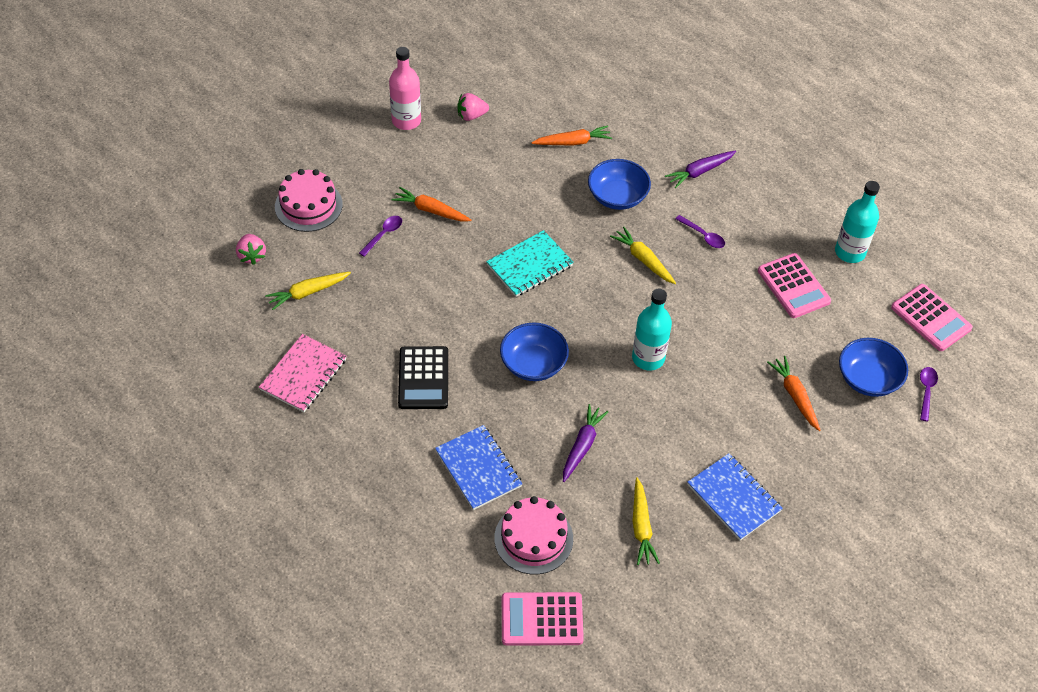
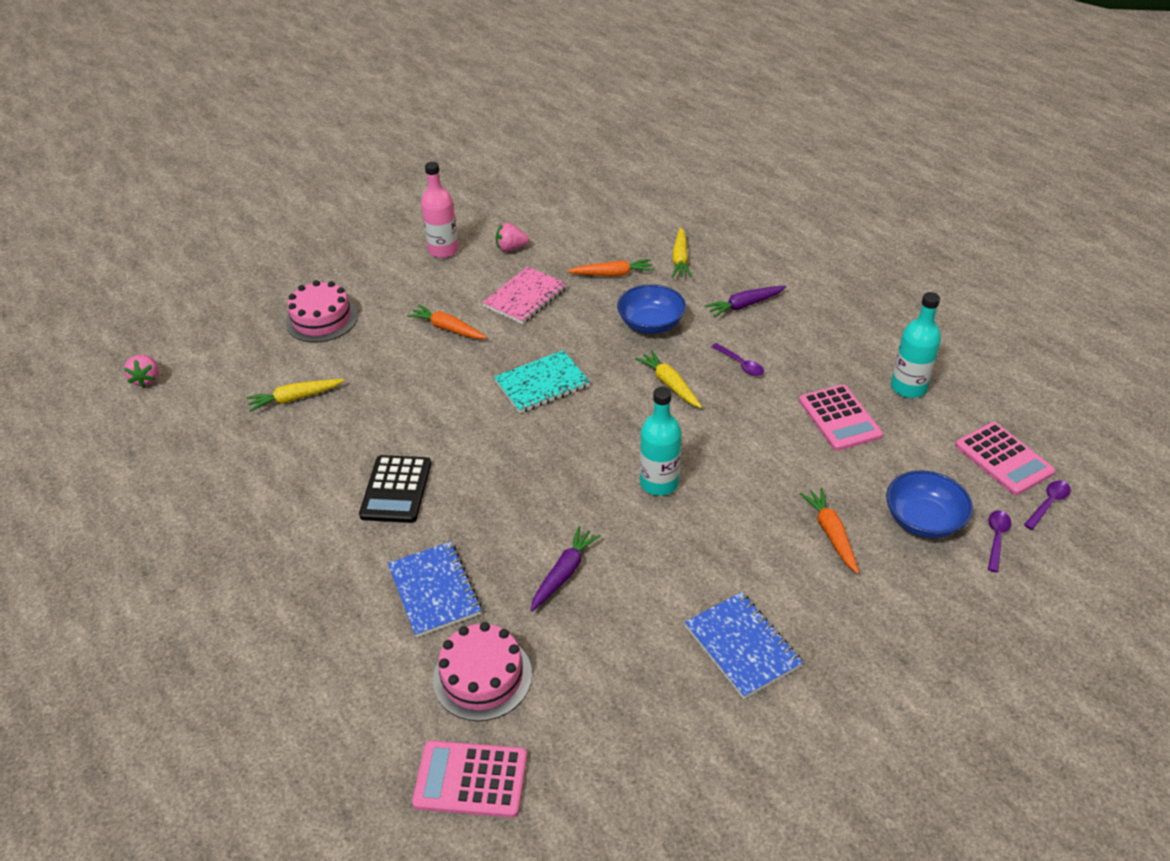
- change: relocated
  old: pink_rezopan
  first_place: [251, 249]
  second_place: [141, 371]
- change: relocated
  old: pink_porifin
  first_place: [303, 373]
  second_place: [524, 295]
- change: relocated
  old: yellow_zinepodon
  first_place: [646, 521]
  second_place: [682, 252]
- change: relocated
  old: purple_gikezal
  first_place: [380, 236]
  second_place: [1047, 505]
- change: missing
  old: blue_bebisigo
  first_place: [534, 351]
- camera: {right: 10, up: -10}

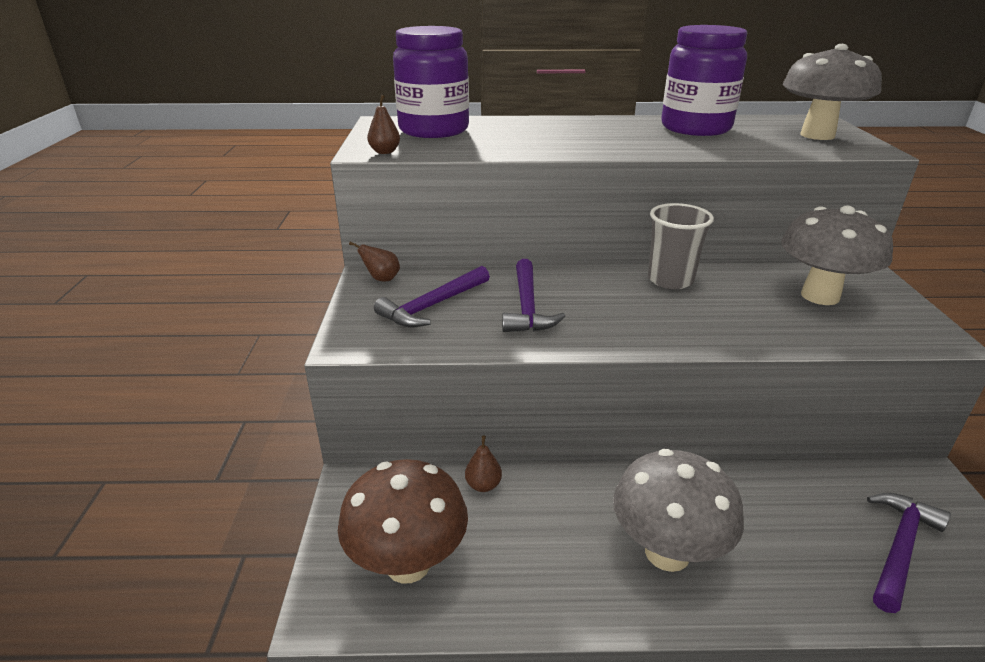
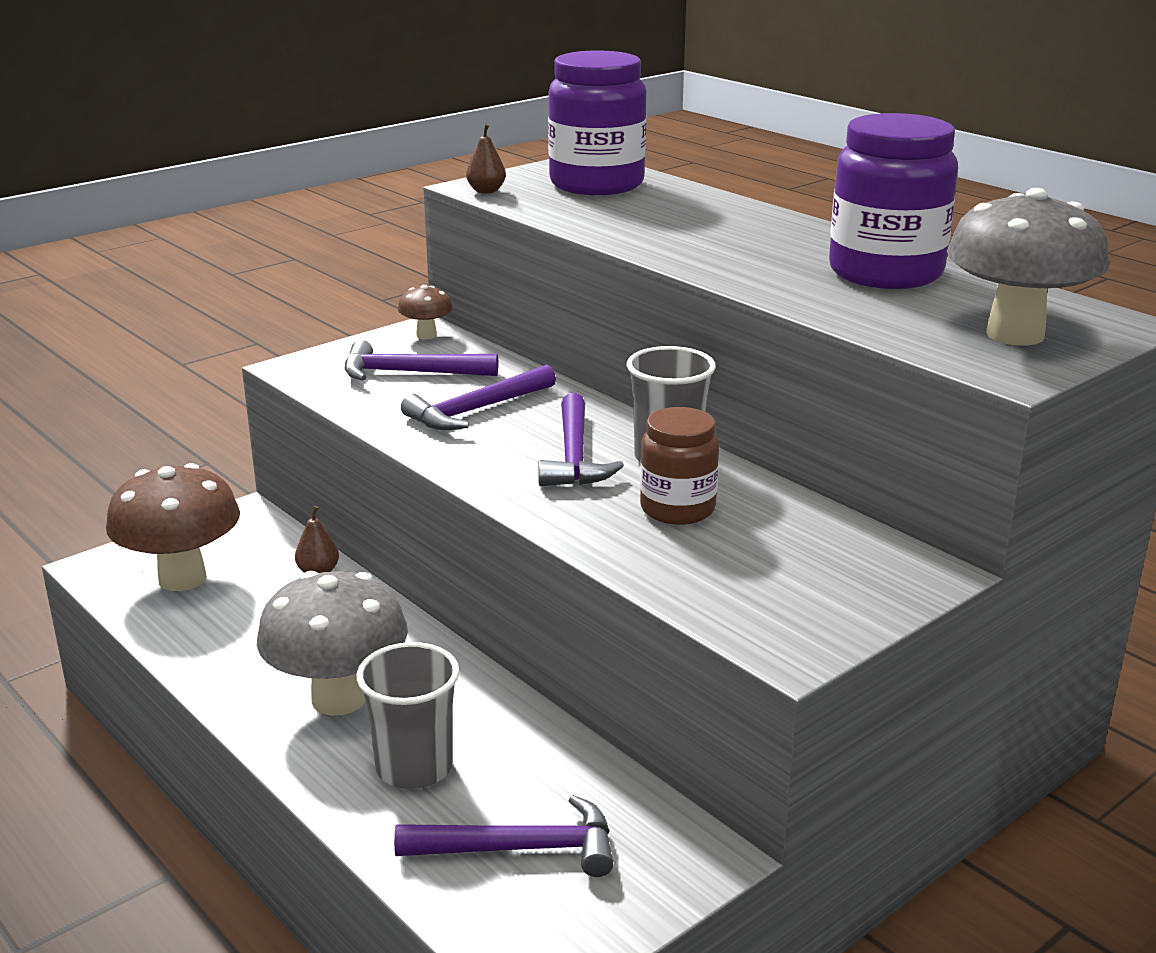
- change: appeared
  new: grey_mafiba
  second_place: [408, 715]
- change: exchanged
  old: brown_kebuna
  new: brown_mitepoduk
  first_place: [374, 261]
  second_place: [425, 312]
- change: appeared
  new: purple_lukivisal
  second_place: [581, 439]
- change: appeared
  new: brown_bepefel
  second_place: [679, 466]
- change: missing
  old: grey_mitepoduk
  first_place: [837, 255]
- camera: {right: 50, up: -5}

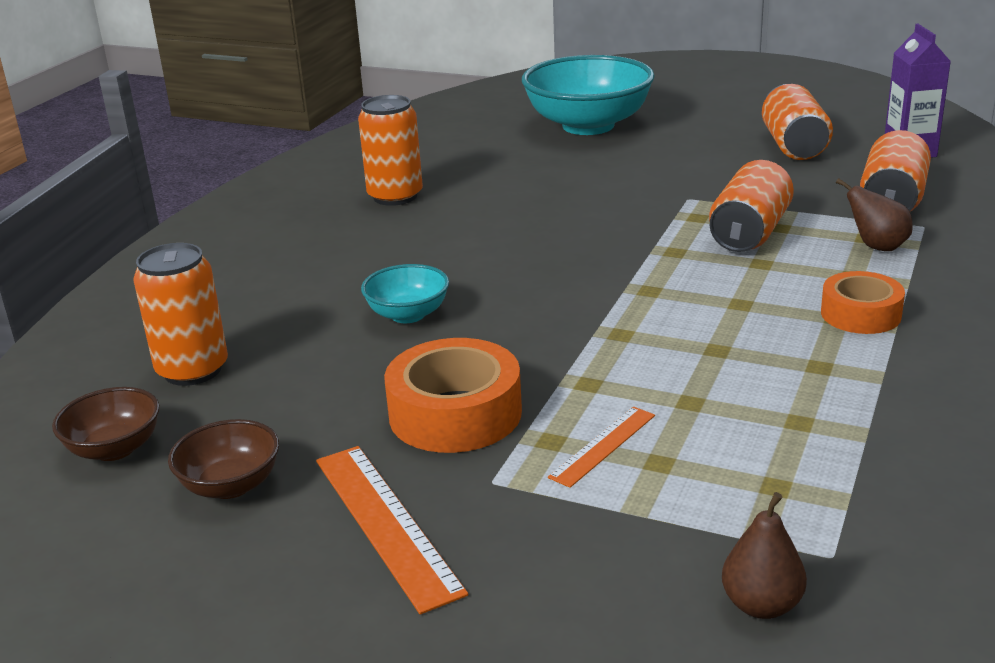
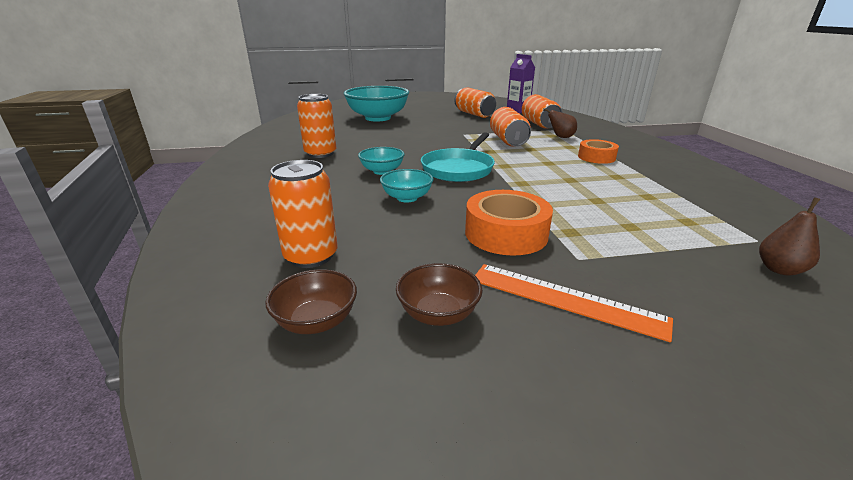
- change: appeared
  new: turquoise_bebisigo
  second_place: [381, 161]
- change: appeared
  new: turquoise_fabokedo
  second_place: [458, 157]
- change: missing
  old: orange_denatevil
  first_place: [601, 447]
- camera: {right: -35, up: 0}

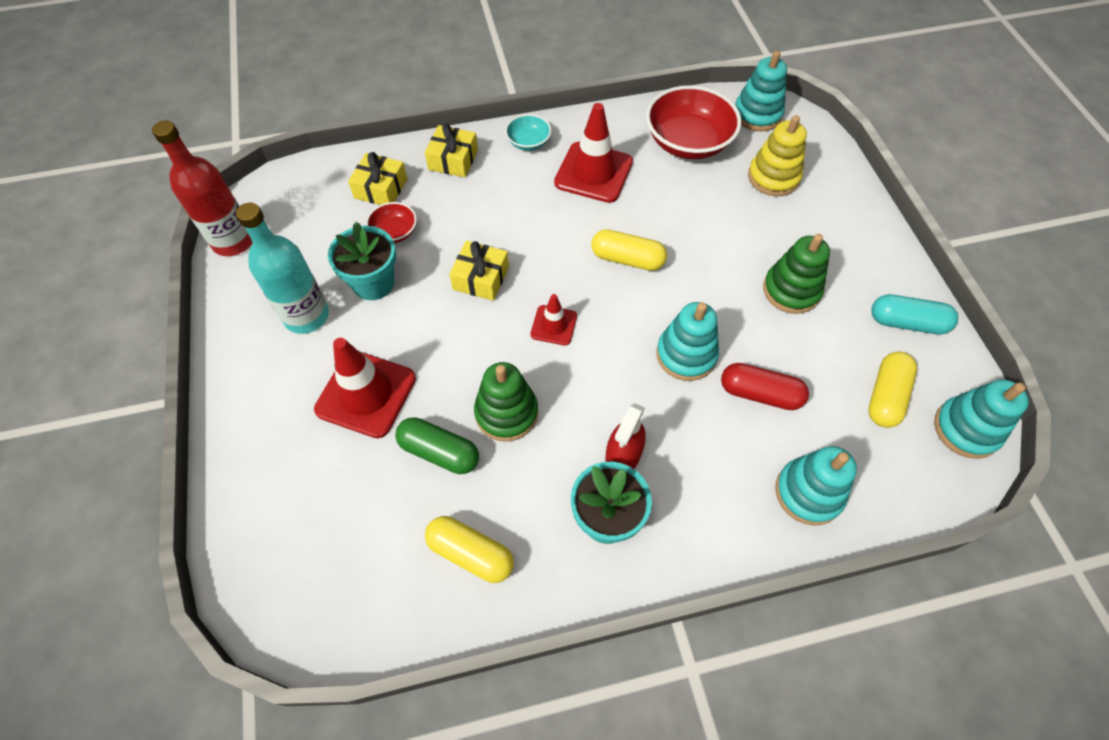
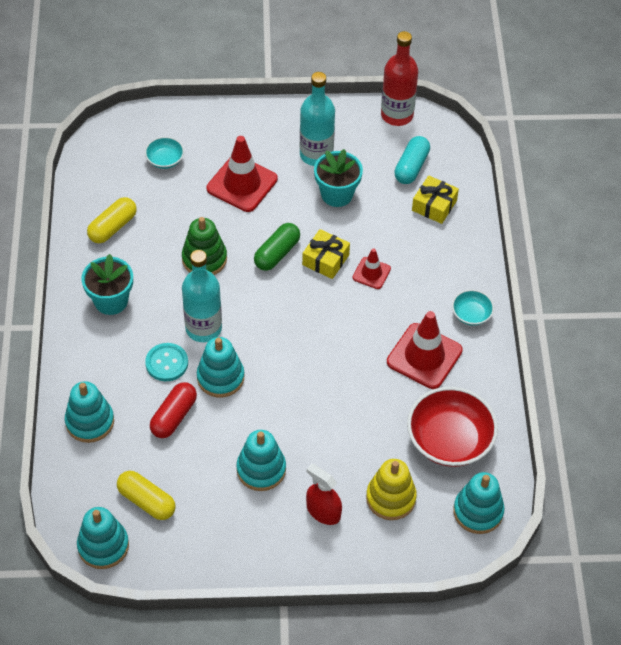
- change: appeared
  new: turquoise_bebisigo
  second_place: [164, 153]
- change: appeared
  new: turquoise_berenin
  second_place: [166, 362]
- change: appeared
  new: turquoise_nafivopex
  second_place: [202, 296]
- change: colour
  old: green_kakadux
  new: turquoise_kakadux
  first_place: [796, 274]
  second_place: [261, 460]
- change: relocated
  old: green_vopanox
  first_place: [437, 445]
  second_place: [277, 247]
- change: relocated
  old: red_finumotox
  first_place: [625, 436]
  second_place: [324, 494]
- change: relocated
  old: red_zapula
  first_place: [554, 319]
  second_place: [371, 268]
- change: relocated
  old: turquoise_vopanox
  first_place: [914, 314]
  second_place: [412, 160]
- change: missing
  old: red_bebisigo
  first_place: [391, 222]
- change: missing
  old: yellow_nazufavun
  first_place: [451, 150]
- change: missing
  old: yellow_vopanox
  first_place: [629, 250]
- camera: {right: 100, up: -5}

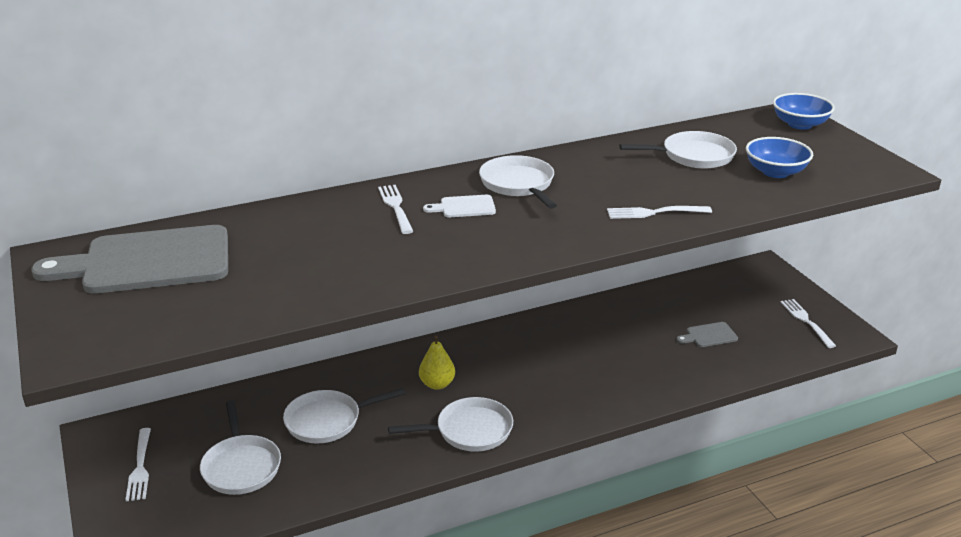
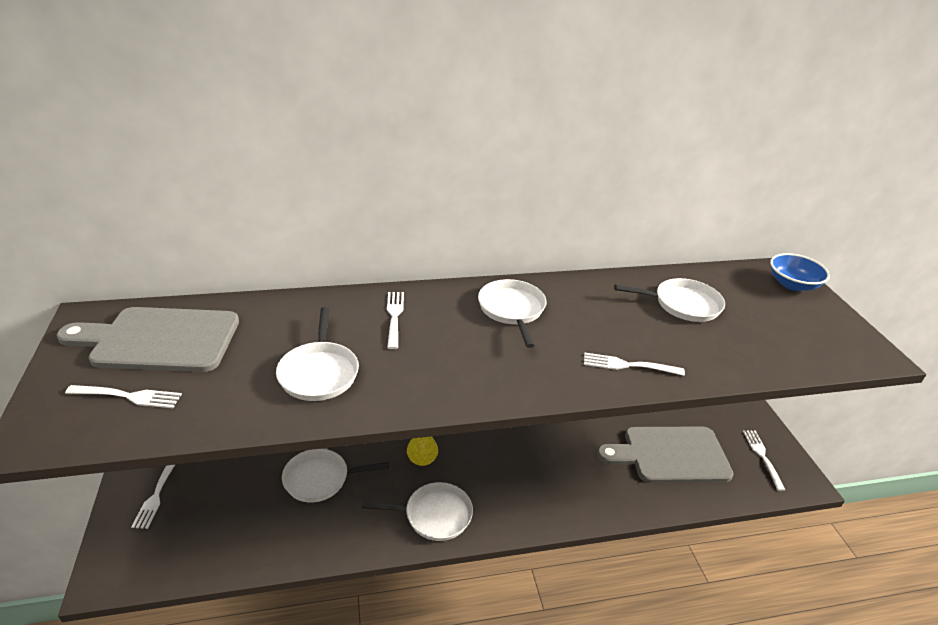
- change: appeared
  new: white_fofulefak
  second_place: [123, 396]
- change: relocated
  old: white_fabokedo
  first_place: [240, 447]
  second_place: [317, 354]
- change: size
  old: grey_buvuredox
  first_place: [707, 334]
  second_place: [665, 455]
  factor: 2.4
- change: missing
  old: white_buvuredox
  first_place: [459, 206]
- change: missing
  old: blue_bebisigo
  first_place: [779, 157]
- camera: {right: 10, up: 5}

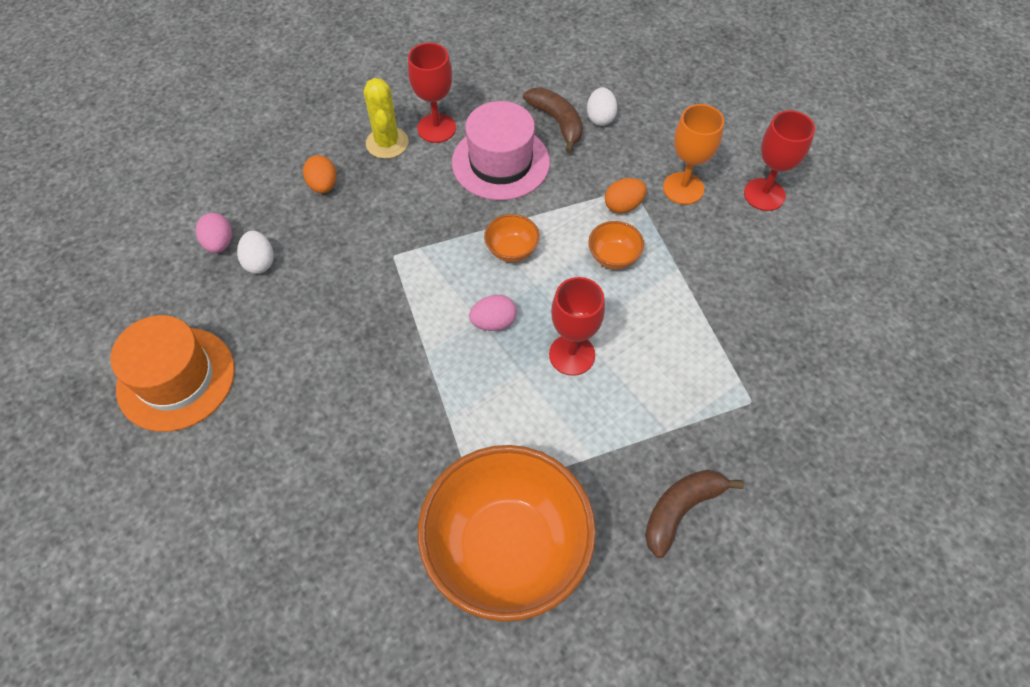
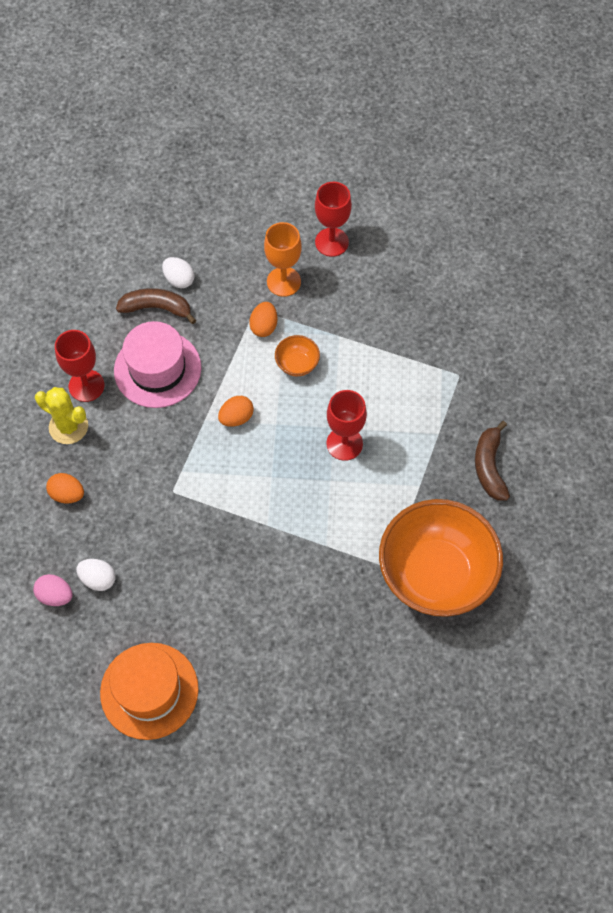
- change: exchanged
  old: orange_bebisigo
  new: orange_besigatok
  first_place: [512, 238]
  second_place: [236, 411]
- change: missing
  old: pink_besigatok
  first_place: [493, 313]
- camera: {right: -50, up: 5}

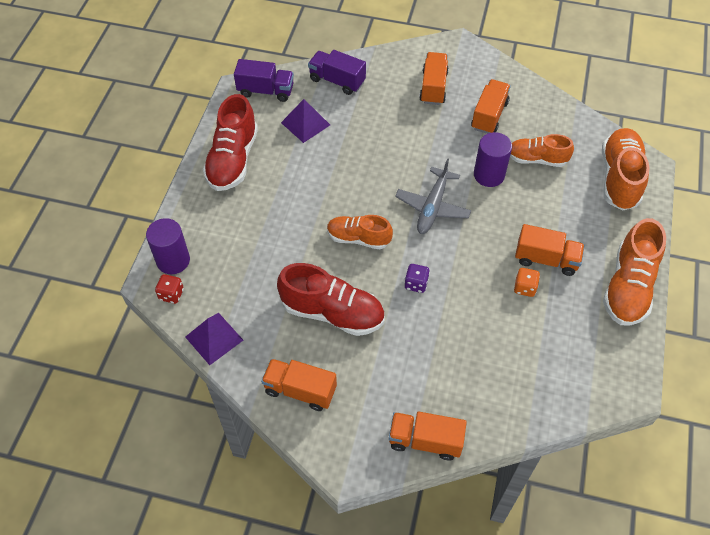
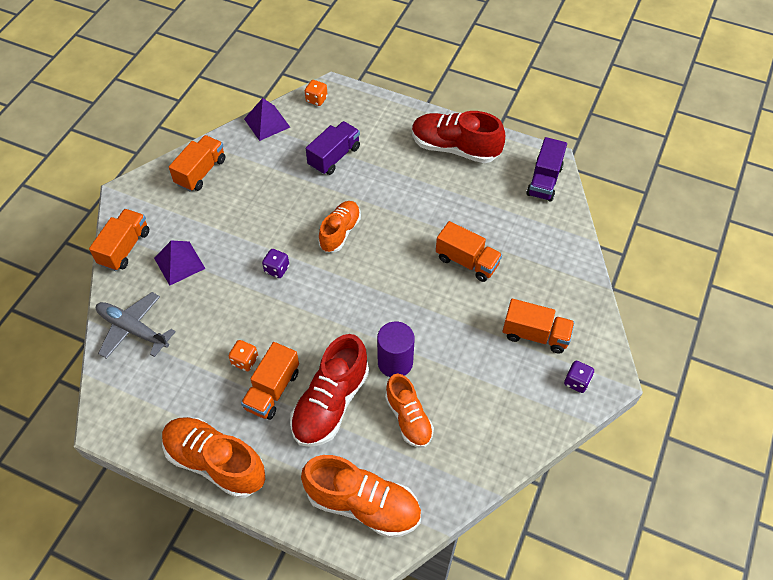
- change: relocated
  old: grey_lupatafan
  first_place: [433, 196]
  second_place: [136, 325]
- change: relocated
  old: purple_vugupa
  first_place: [305, 121]
  second_place: [180, 263]
- change: relocated
  old: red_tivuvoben
  first_place: [331, 299]
  second_place: [329, 390]
- change: colour
  old: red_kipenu
  new: orange_kipenu
  first_place: [169, 289]
  second_place: [316, 93]
- change: relocated
  old: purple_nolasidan
  first_place: [337, 72]
  second_place: [333, 148]
- change: spun
  old: orange_tivuvoben
  first_place: [542, 150]
  second_place: [409, 411]
  degrees: 135
- change: relocated
  old: orange_nolasidan
  first_place: [491, 106]
  second_place: [469, 251]
- change: appeared
  new: purple_kipenu
  second_place: [579, 377]
- change: missing
  old: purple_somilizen
  first_place: [168, 246]
- camera: {right: 100, up: 0}

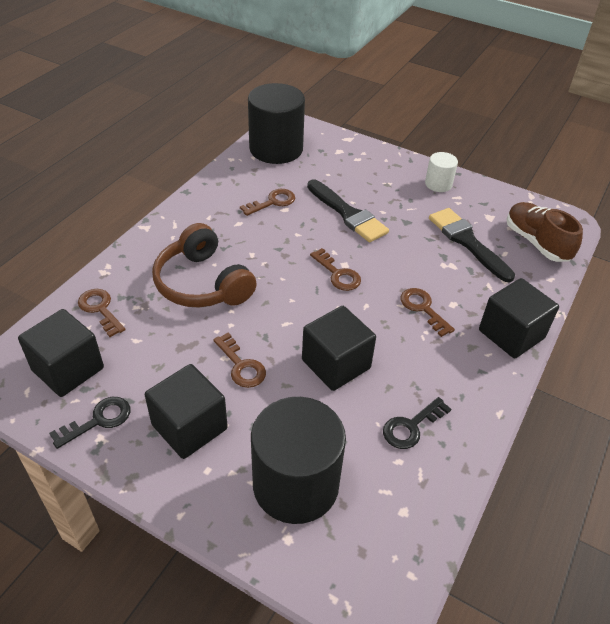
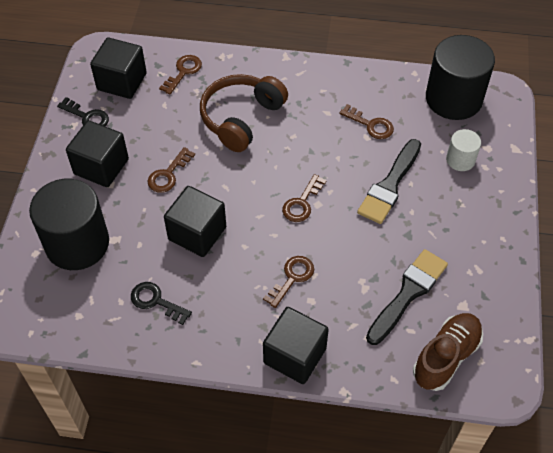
- change: relocated
  old: white_somilizen
  first_place: [441, 172]
  second_place: [463, 150]
- camera: {right: 70, up: 10}

